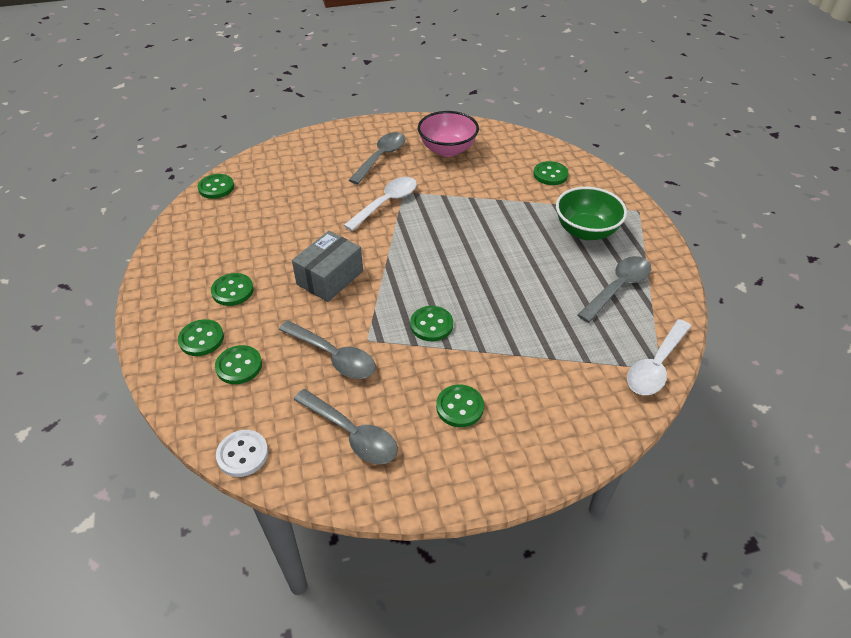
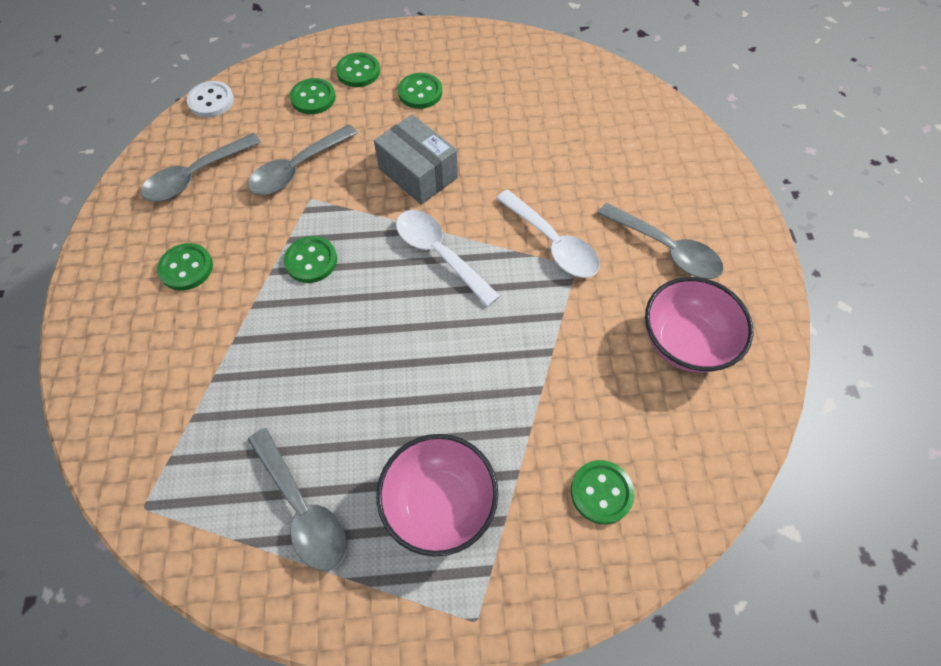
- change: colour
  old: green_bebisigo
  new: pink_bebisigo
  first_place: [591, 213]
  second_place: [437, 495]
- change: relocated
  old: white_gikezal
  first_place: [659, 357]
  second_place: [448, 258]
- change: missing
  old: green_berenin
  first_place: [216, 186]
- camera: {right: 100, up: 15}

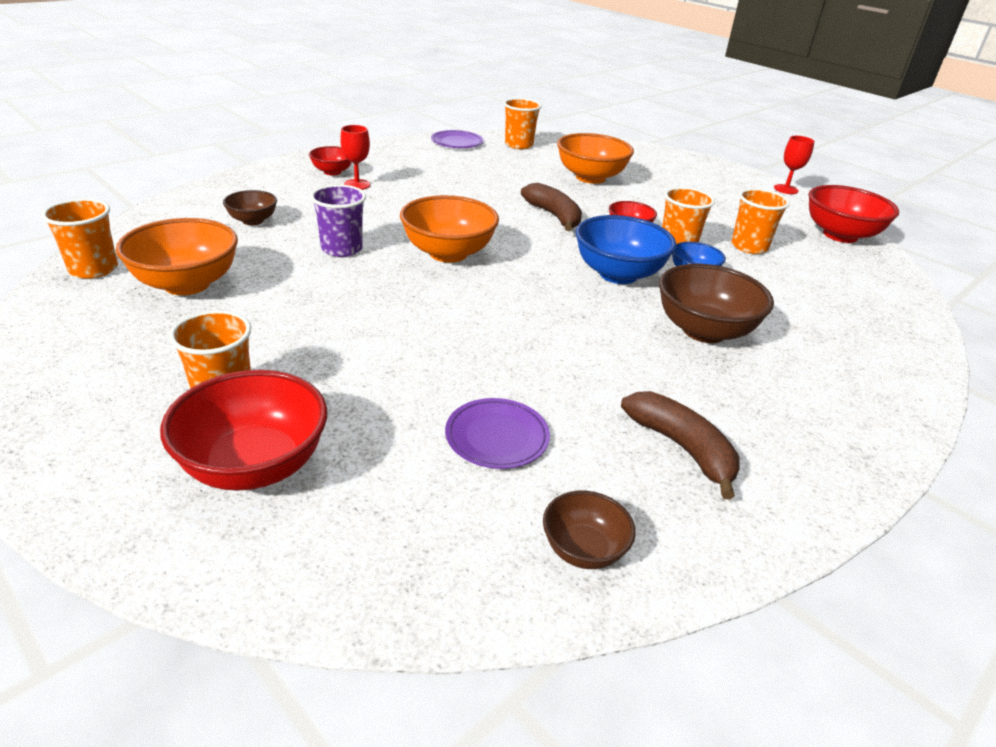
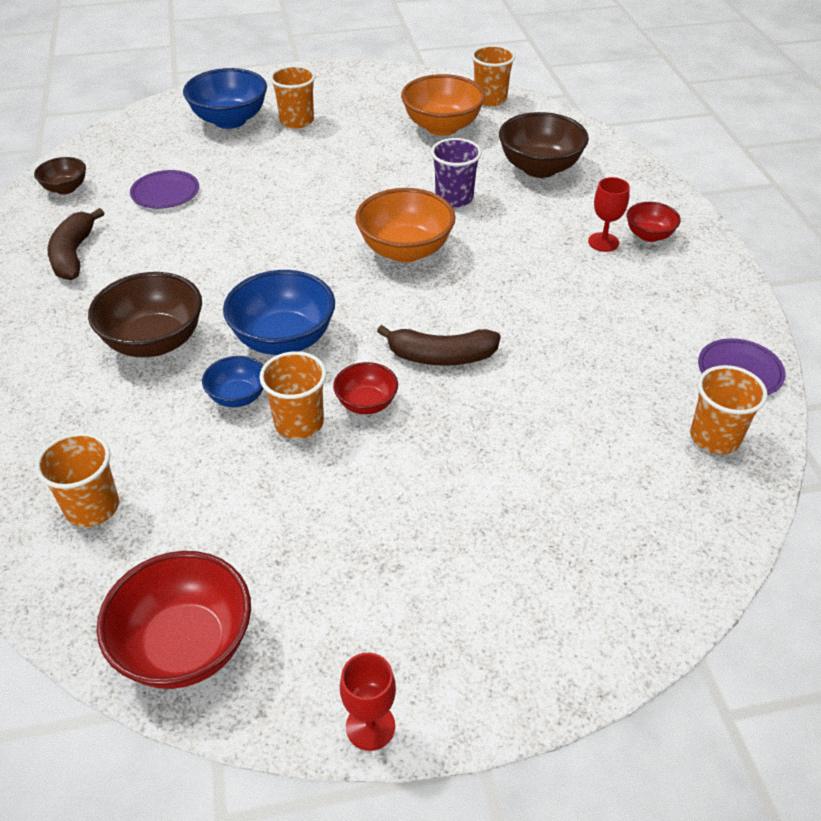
- change: relocated
  old: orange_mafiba
  first_place: [760, 221]
  second_place: [77, 479]
- change: spun
  old: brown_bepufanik
  first_place: [680, 445]
  second_place: [76, 244]
  degrees: 90
- change: colour
  old: red_bebisigo
  new: blue_bebisigo
  first_place: [243, 430]
  second_place: [225, 98]
- change: size
  old: brown_bebisigo
  first_place: [250, 207]
  second_place: [544, 145]
  factor: 1.81
- change: missing
  old: orange_bebisigo
  first_place: [595, 158]
- camera: {right: 125, up: 10}

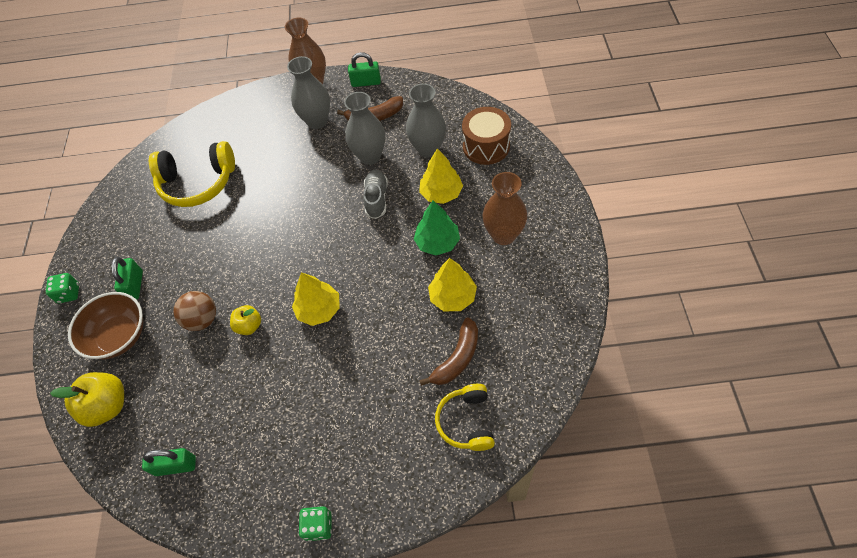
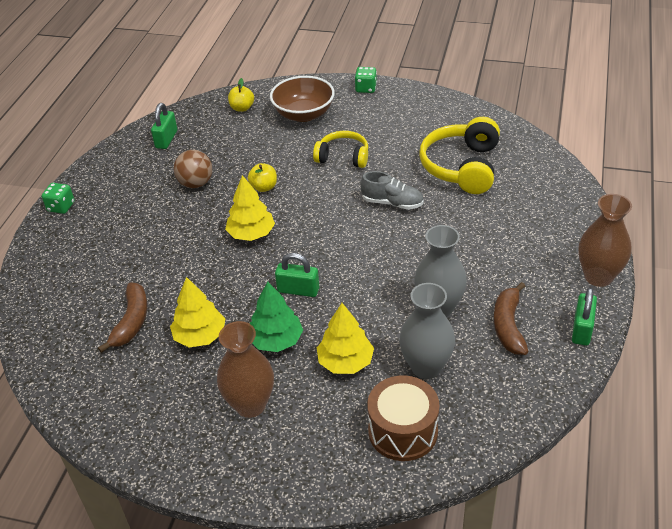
- change: spun
  old: brown_bepufanik
  first_place: [448, 351]
  second_place: [123, 318]
  degrees: -135
- change: relocated
  old: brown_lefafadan
  first_place: [194, 311]
  second_place: [193, 169]
- change: size
  old: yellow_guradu
  first_place: [87, 399]
  second_place: [241, 95]
  factor: 0.6
- change: relocated
  old: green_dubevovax
  first_place: [127, 278]
  second_place: [297, 275]
- change: relocated
  old: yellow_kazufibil
  first_place: [465, 417]
  second_place: [340, 149]
- change: relocated
  old: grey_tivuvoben
  first_place: [375, 194]
  second_place: [392, 190]
- change: missing
  old: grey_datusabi
  first_place: [308, 92]
- camera: {right: 105, up: -15}

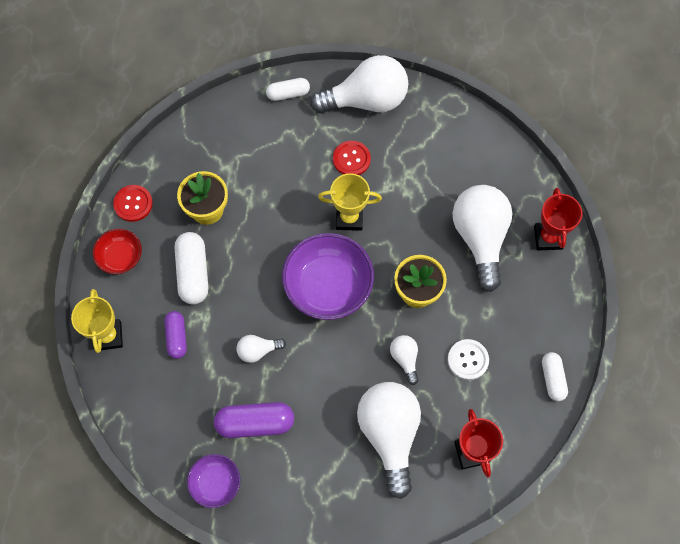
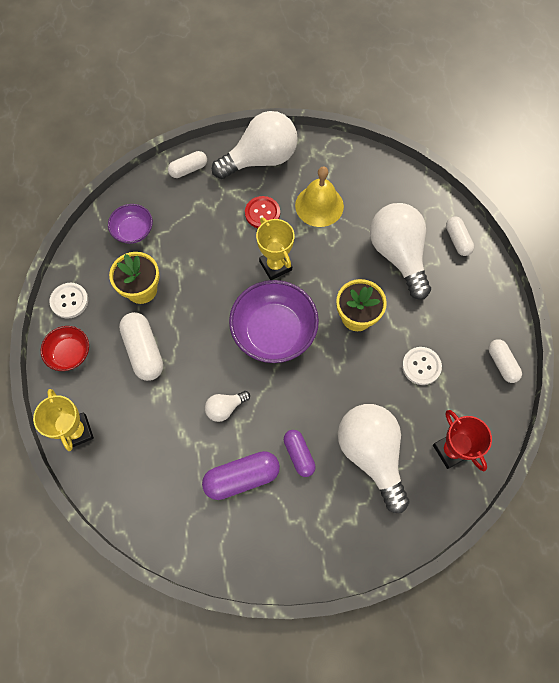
- change: colour
  old: red_berenin
  new: white_berenin
  first_place: [133, 203]
  second_place: [68, 301]
- change: relocated
  old: purple_bebisigo
  first_place: [213, 481]
  second_place: [130, 224]
- change: spun
  old: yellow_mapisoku
  first_place: [350, 202]
  second_place: [275, 248]
  degrees: 75
- change: relocated
  old: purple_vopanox
  first_place: [175, 335]
  second_place: [300, 453]
- change: appeared
  new: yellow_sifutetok
  second_place: [319, 197]
- change: exchanged
  old: red_mapisoku
  new: white_vopanox
  first_place: [558, 219]
  second_place: [460, 236]
- change: missing
  old: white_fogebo
  first_place: [404, 360]
- camera: {right: -15, up: 0}

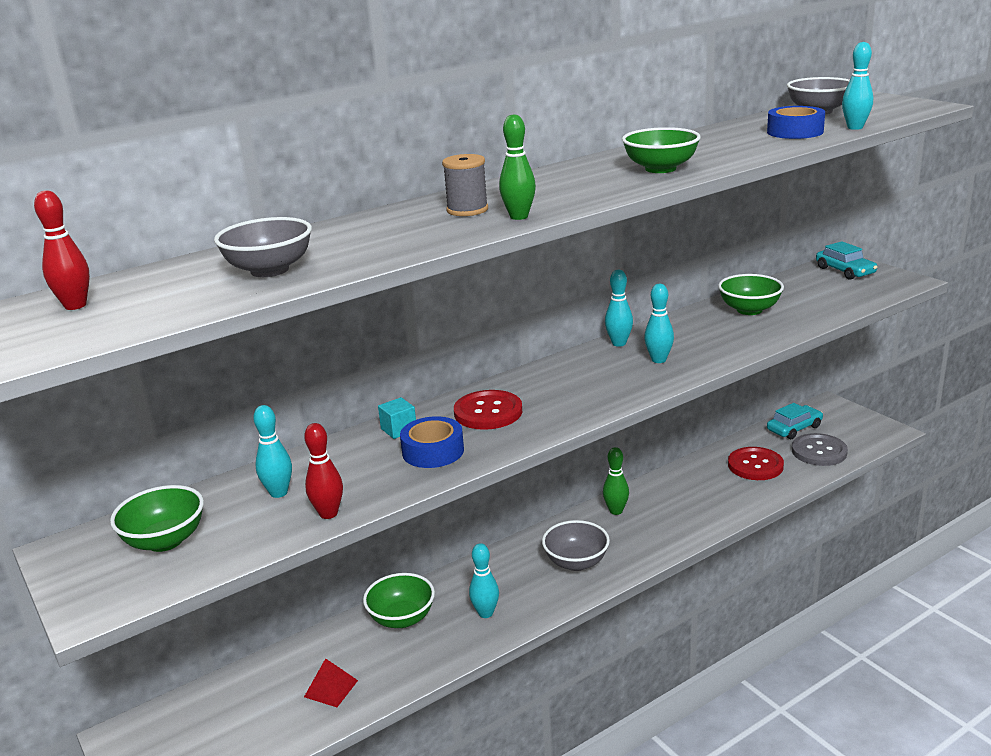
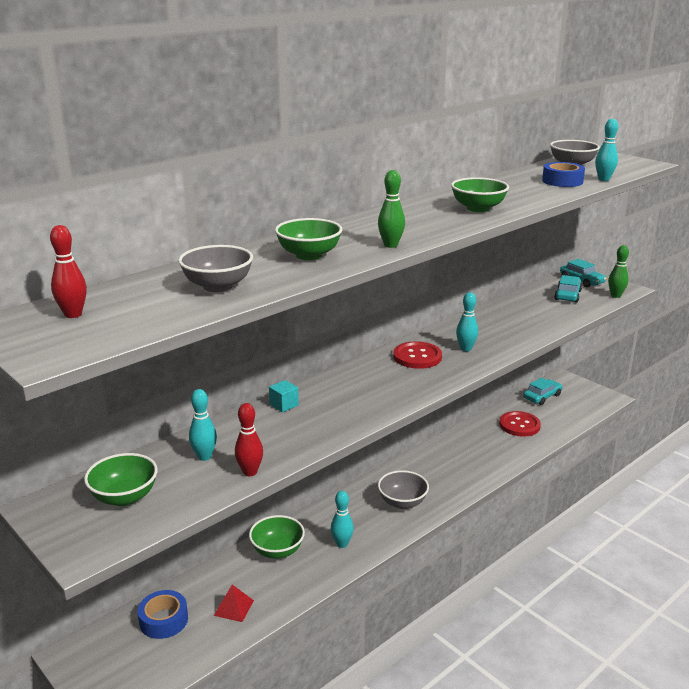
- change: relocated
  old: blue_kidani
  first_place: [432, 442]
  second_place: [163, 614]
- change: relocated
  old: green_bebisigo
  first_place: [751, 294]
  second_place: [308, 239]
- change: relocated
  old: red_berenin
  first_place: [488, 410]
  second_place: [417, 355]
- change: appeared
  new: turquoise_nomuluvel
  second_place: [568, 289]
- change: relocated
  old: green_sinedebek
  first_place: [616, 481]
  second_place: [618, 271]
- change: missing
  old: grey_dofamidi
  first_place: [465, 185]
- change: missing
  old: turquoise_sinedebek
  first_place: [619, 308]
- change: missing
  old: grey_berenin
  first_place: [820, 449]
- camera: {right: -10, up: 0}

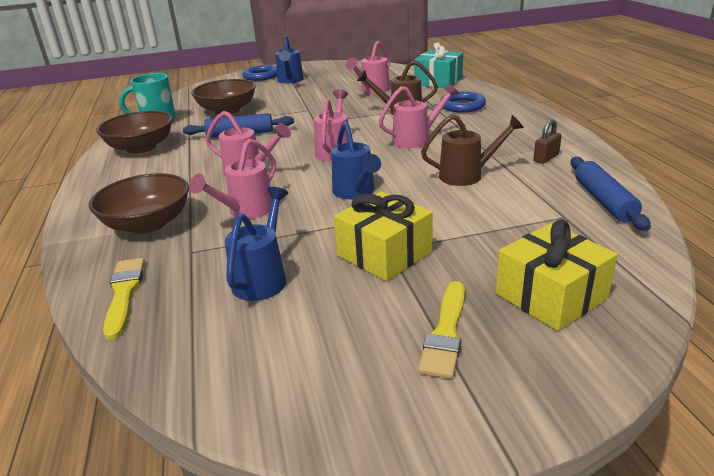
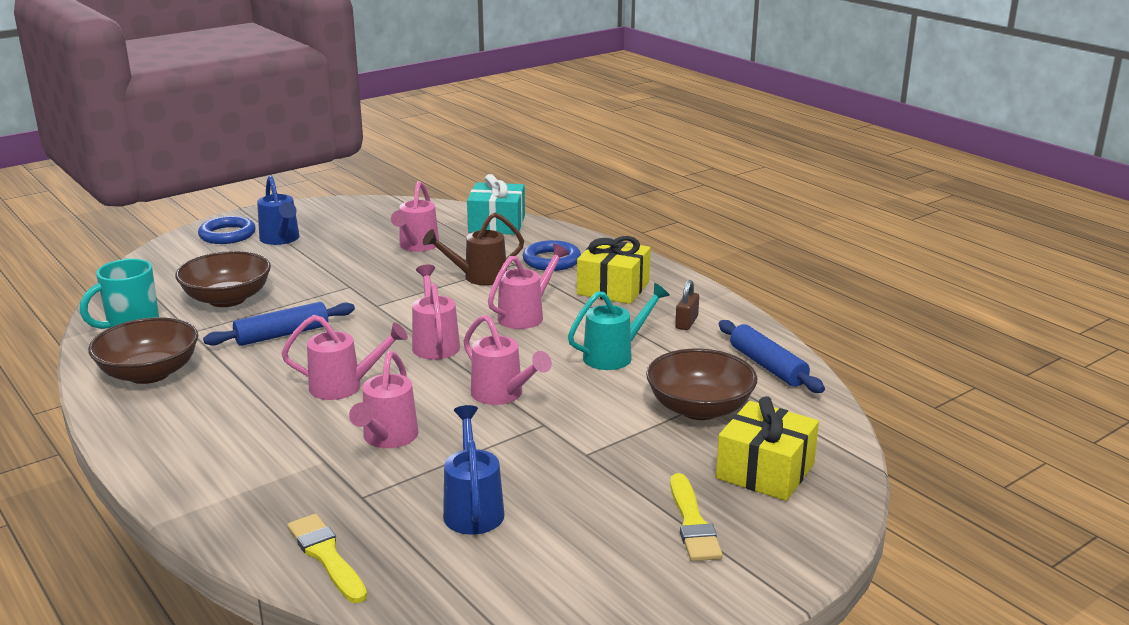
- change: colour
  old: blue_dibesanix
  new: pink_dibesanix
  first_place: [356, 160]
  second_place: [507, 360]
- change: colour
  old: brown_dibesanix
  new: turquoise_dibesanix
  first_place: [472, 150]
  second_place: [619, 326]
- change: relocated
  old: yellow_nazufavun
  first_place: [383, 236]
  second_place: [614, 270]
- change: relocated
  old: brown_bebisigo
  first_place: [139, 203]
  second_place: [701, 384]
- camera: {right: -25, up: -5}

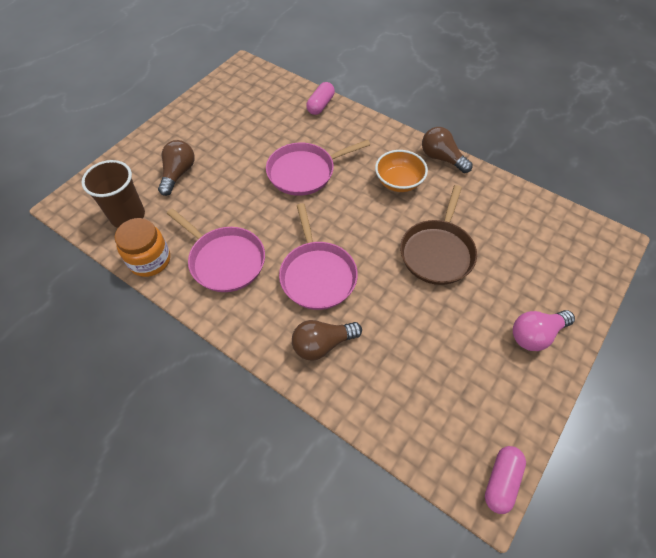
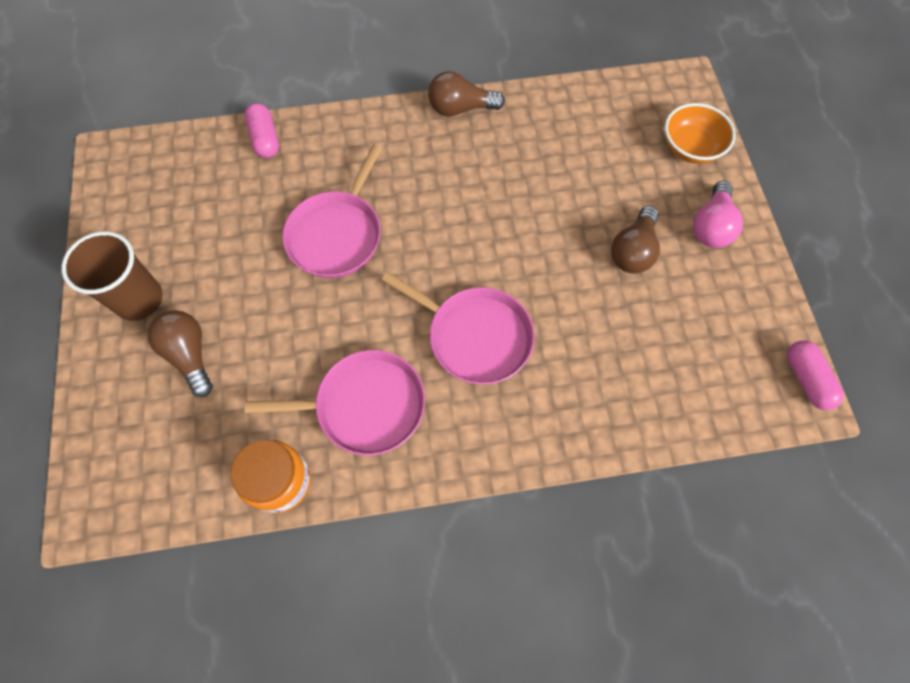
- change: relocated
  old: brown_mafiba
  first_place: [113, 194]
  second_place: [112, 276]
- change: relocated
  old: brown_fogebo
  first_place: [327, 340]
  second_place: [635, 239]
- change: relocated
  old: orange_bebisigo
  first_place: [401, 171]
  second_place: [700, 133]
- change: missing
  old: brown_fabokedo
  first_place: [438, 235]
- camera: {right: -45, up: 10}

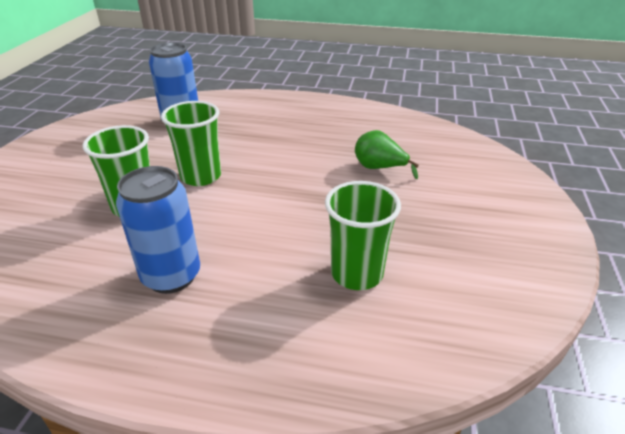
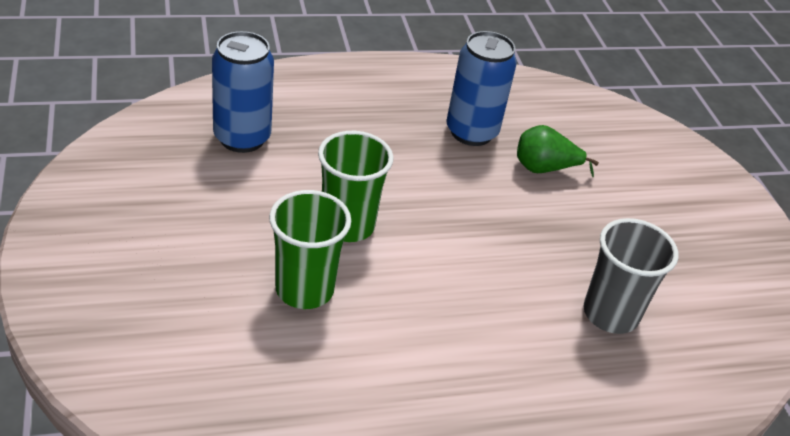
- change: relocated
  old: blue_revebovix
  first_place: [158, 230]
  second_place: [481, 88]
- change: colour
  old: green_mafiba
  new: grey_mafiba
  first_place: [363, 235]
  second_place: [631, 276]
- camera: {right: -30, up: 5}

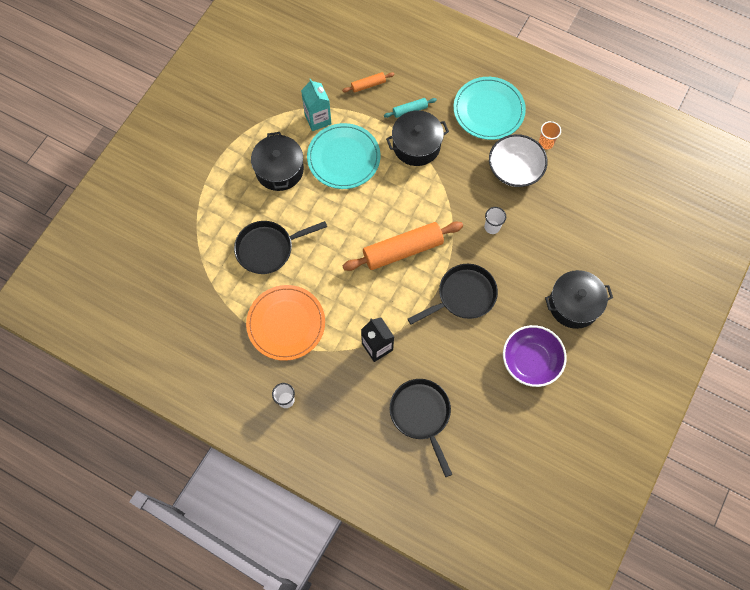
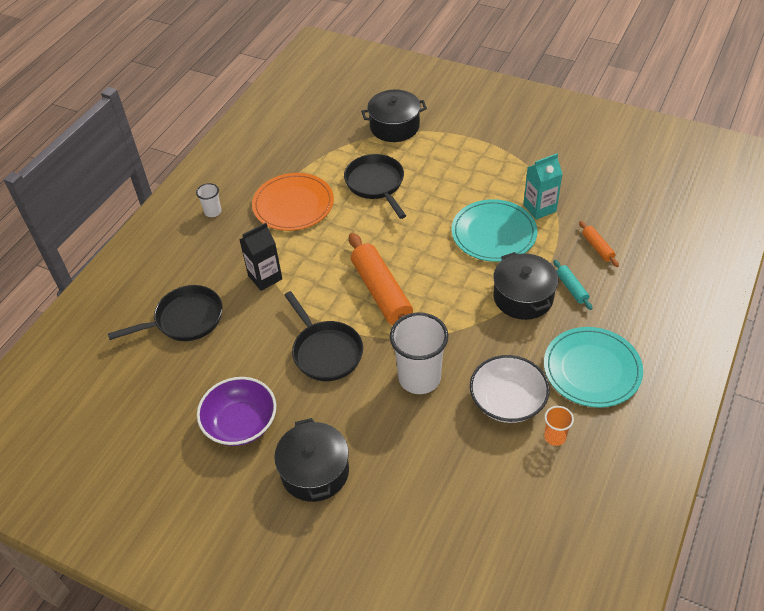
- change: relocated
  old: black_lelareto
  first_place: [277, 161]
  second_place: [394, 116]
- change: size
  old: white_mafiba
  first_place: [495, 220]
  second_place: [419, 353]
  factor: 2.08
- camera: {right: 90, up: -20}

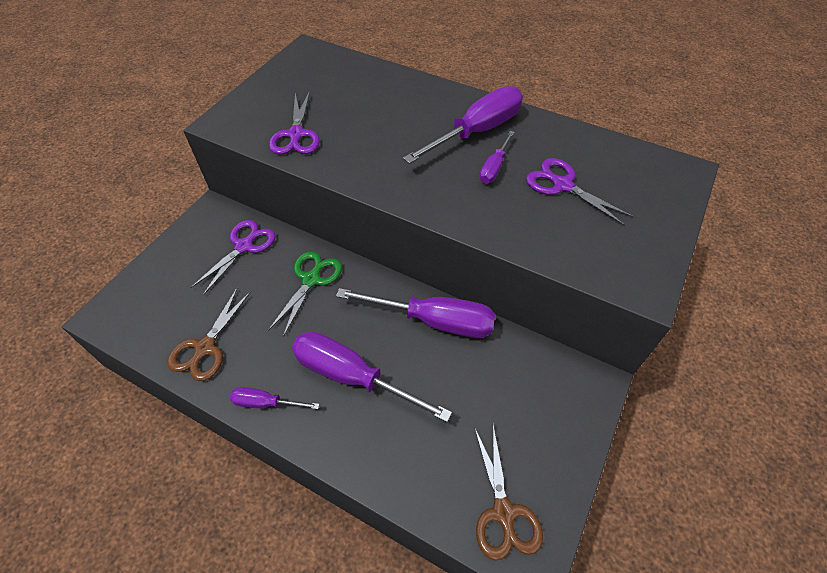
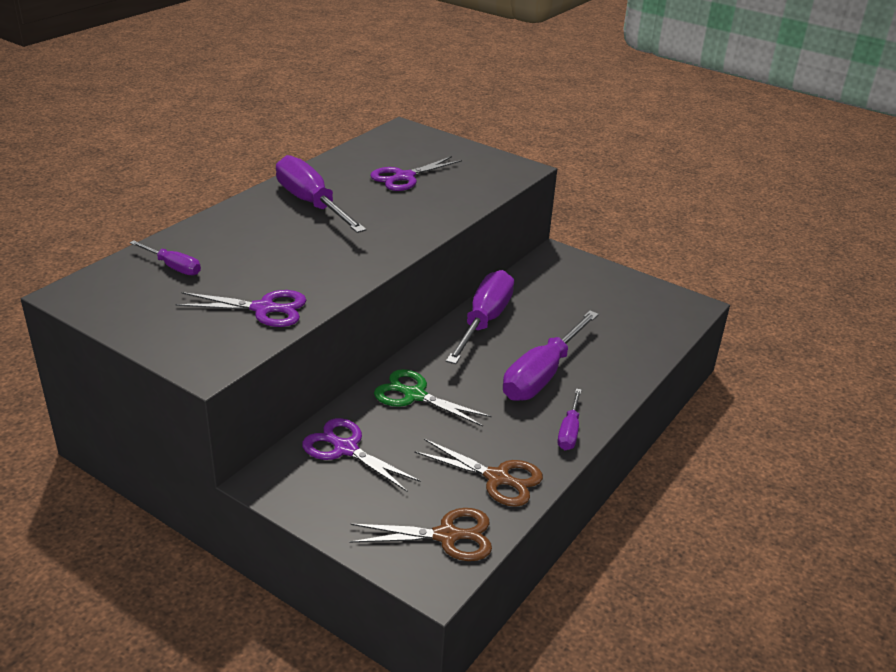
- change: relocated
  old: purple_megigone
  first_place: [497, 157]
  second_place: [165, 258]
- change: relocated
  old: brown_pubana
  first_place: [508, 493]
  second_place: [420, 534]
- camera: {right: -85, up: -20}

